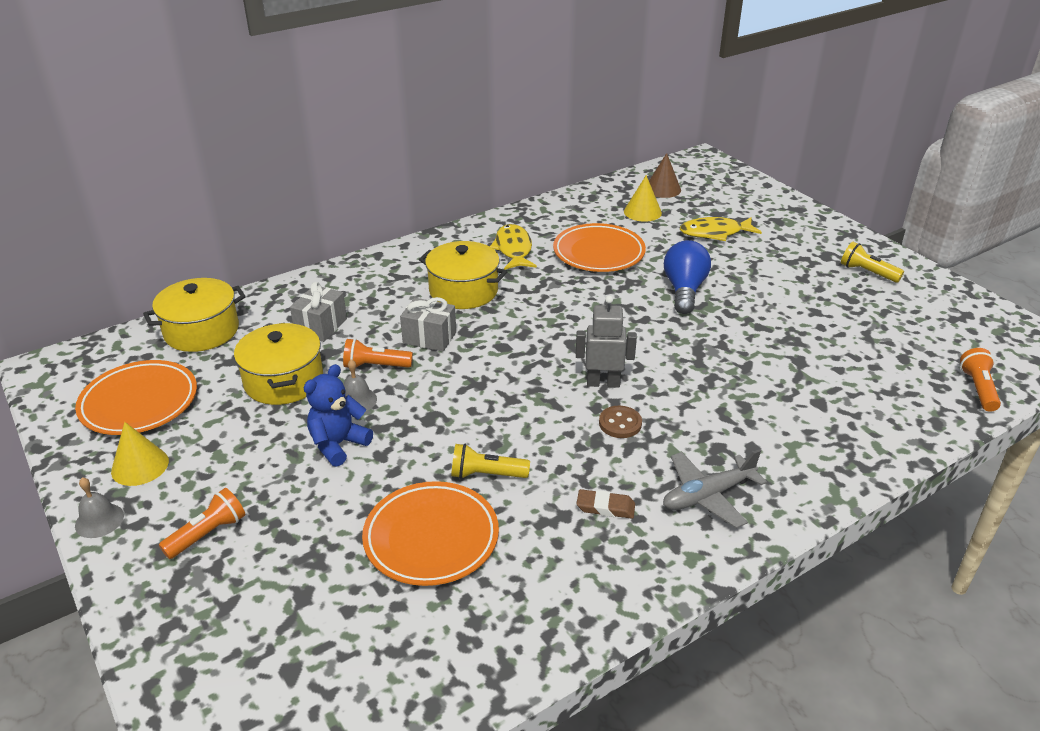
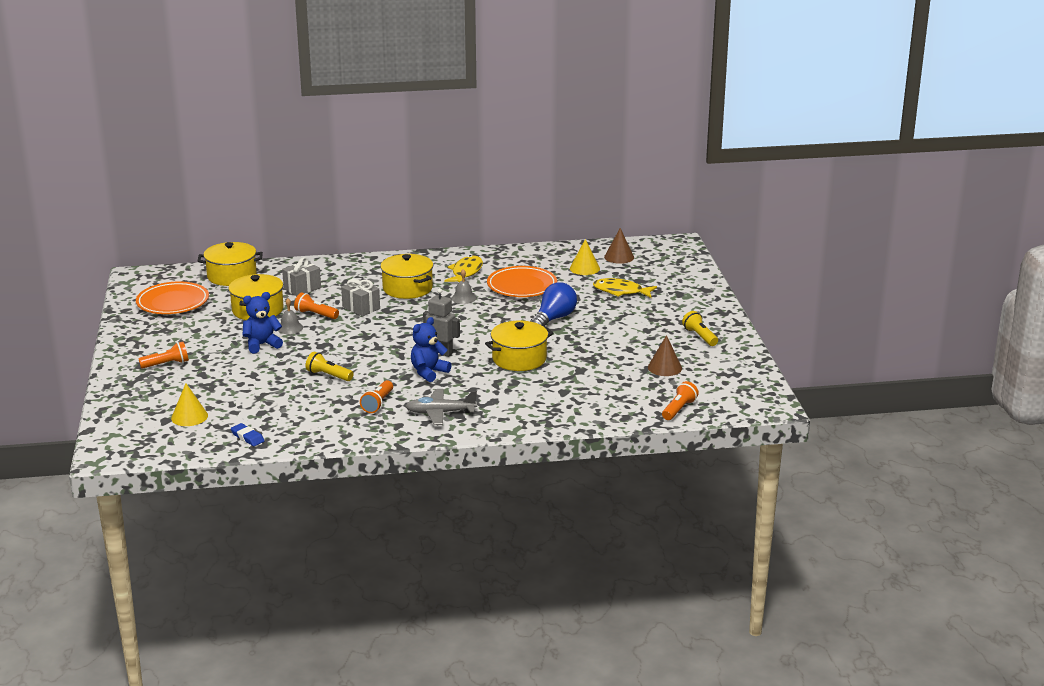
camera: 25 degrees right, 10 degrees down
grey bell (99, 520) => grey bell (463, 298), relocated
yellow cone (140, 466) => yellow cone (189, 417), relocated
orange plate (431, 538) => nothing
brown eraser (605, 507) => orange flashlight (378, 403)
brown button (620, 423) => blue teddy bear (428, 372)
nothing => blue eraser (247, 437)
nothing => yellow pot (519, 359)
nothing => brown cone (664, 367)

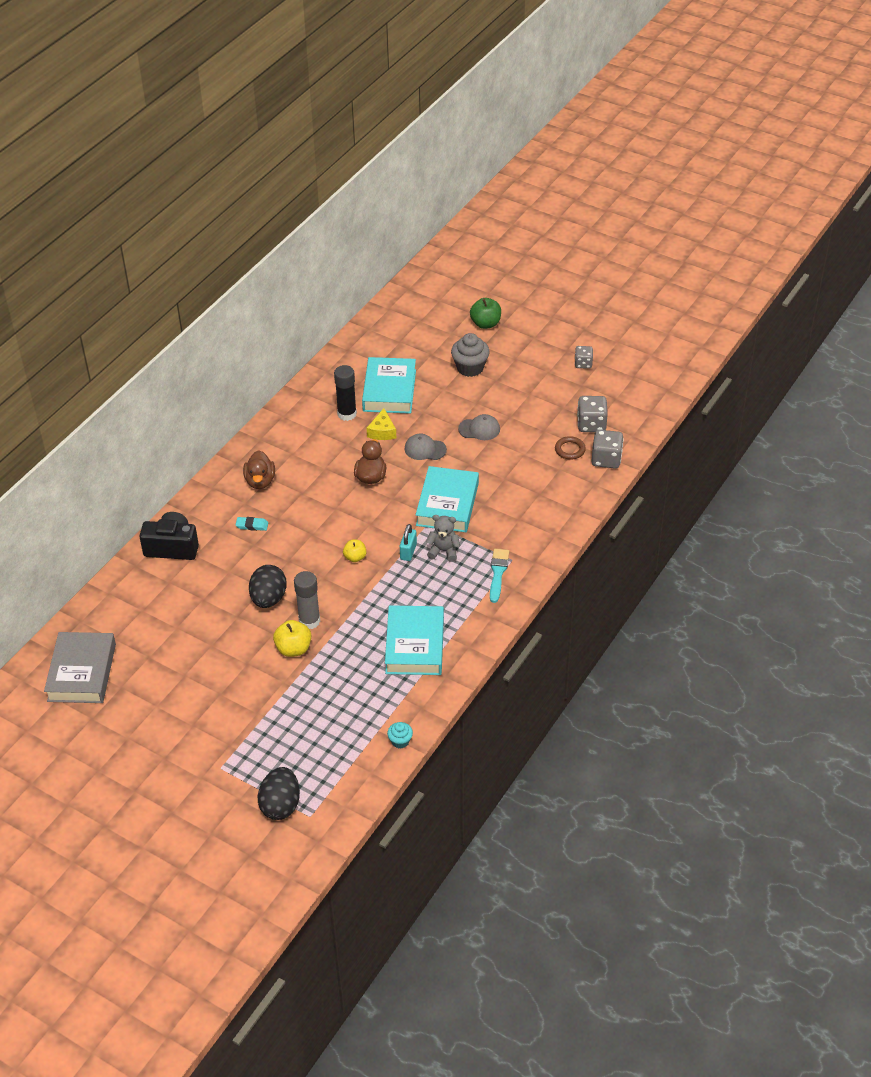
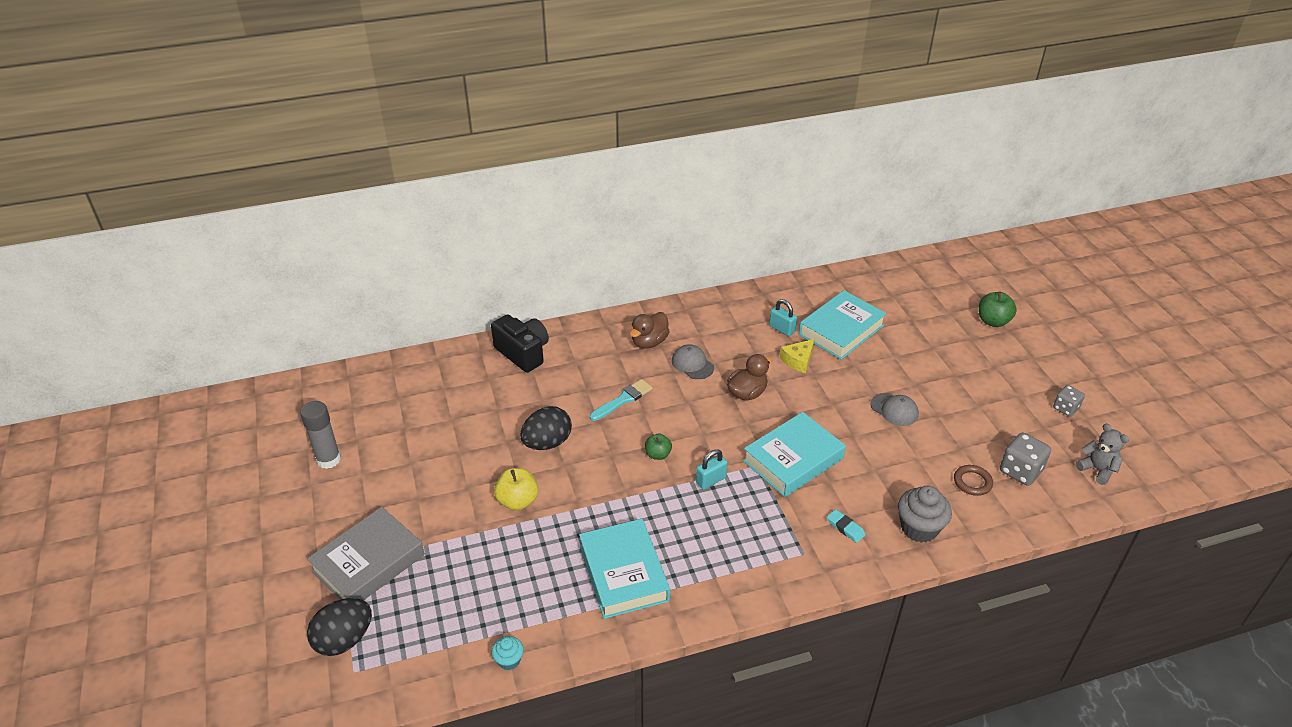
camera: 40 degrees right, 5 degrees down
grey book (82, 672) => grey book (368, 563), relocated
turquoise eraser (252, 525) => turquoise eraser (845, 528), relocated
grey glue stick (309, 621) => grey glue stick (328, 459), relocated
black glue stick (347, 414) => turquoise padlock (782, 329)
yellow apple (355, 557) => green apple (658, 454)
turquoise book (415, 645) => turquoise book (623, 573), 60 degrees counterclockwise
grey cap (425, 449) => grey cap (692, 364), relocated
grey teddy bear (443, 551) => grey teddy bear (1097, 470), relocated
grey cupcake (470, 368) => grey cupcake (919, 528), relocated
turquoise brush (498, 573) => turquoise brush (623, 400), relocated
grey dice (606, 459) => nothing

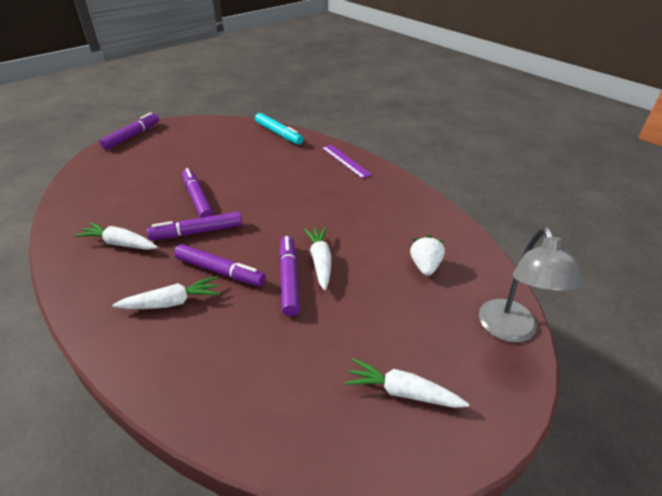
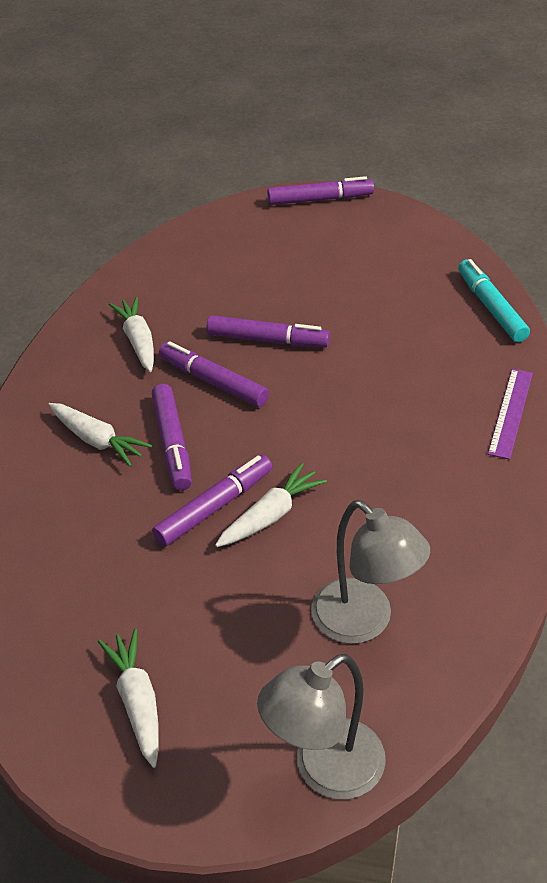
camera: 55 degrees right, 5 degrees up
purple marker (198, 199) => purple marker (267, 340), 75 degrees clockwise
turquoise marker (278, 134) => turquoise marker (491, 307), 150 degrees clockwise
white strawberry (425, 266) => grey lamp (364, 622)

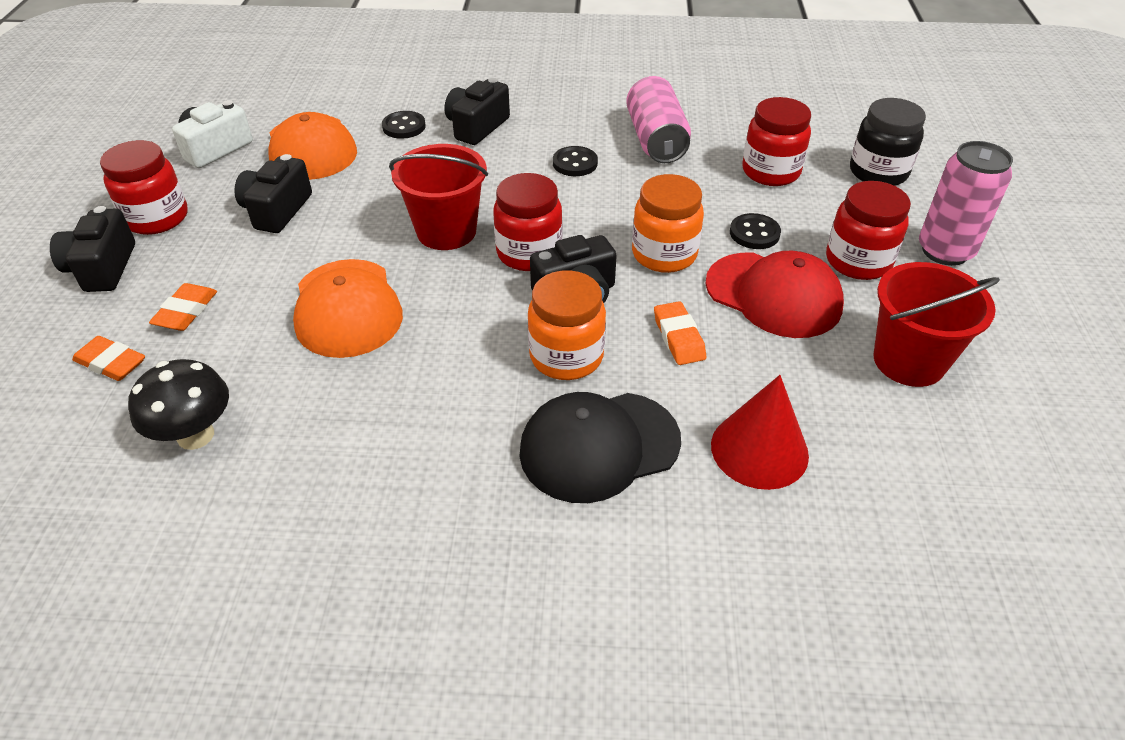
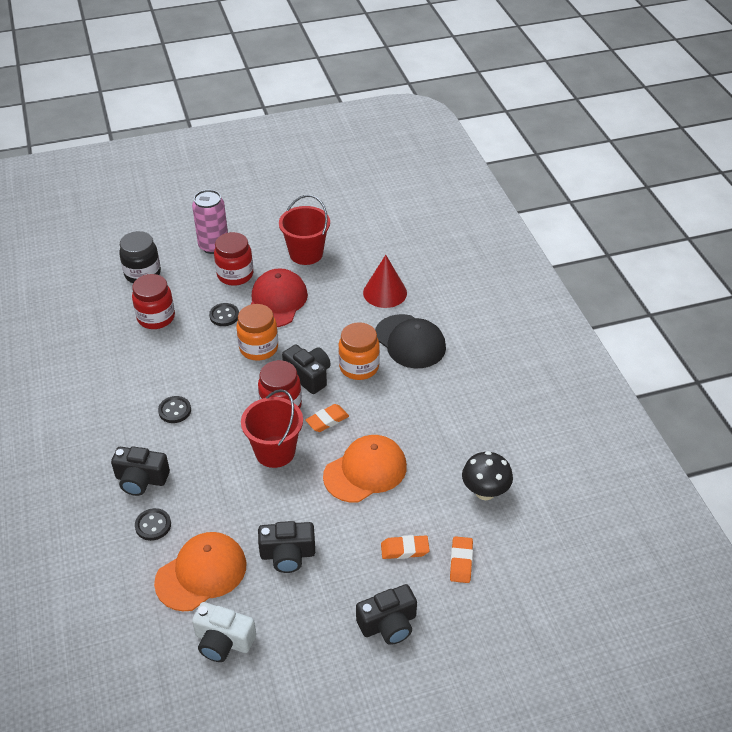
camera: 110 degrees left, 0 degrees up
red jar (157, 218) => nothing
pink can (656, 140) => nothing
orange eraser (679, 337) => orange eraser (327, 420), relocated

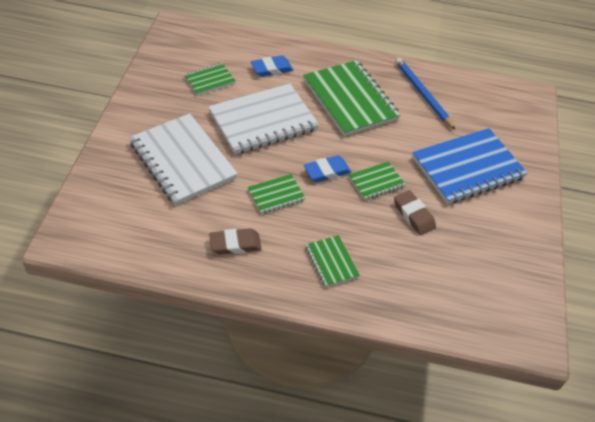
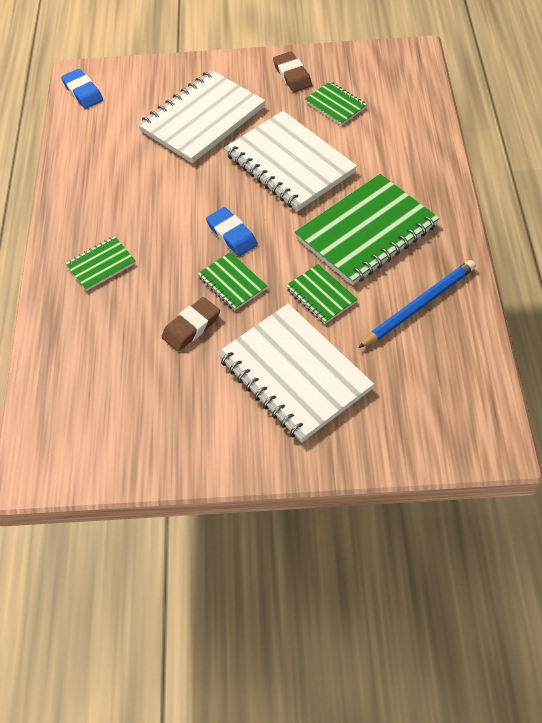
camera: 85 degrees right, 5 degrees up
brown eraser (235, 244) => brown eraser (292, 75), relocated
green notebook (276, 195) => green notebook (321, 295), relocated
blue eraser (271, 69) => blue eraser (83, 92), relocated
blue notebook (467, 168) => white notebook (294, 374)

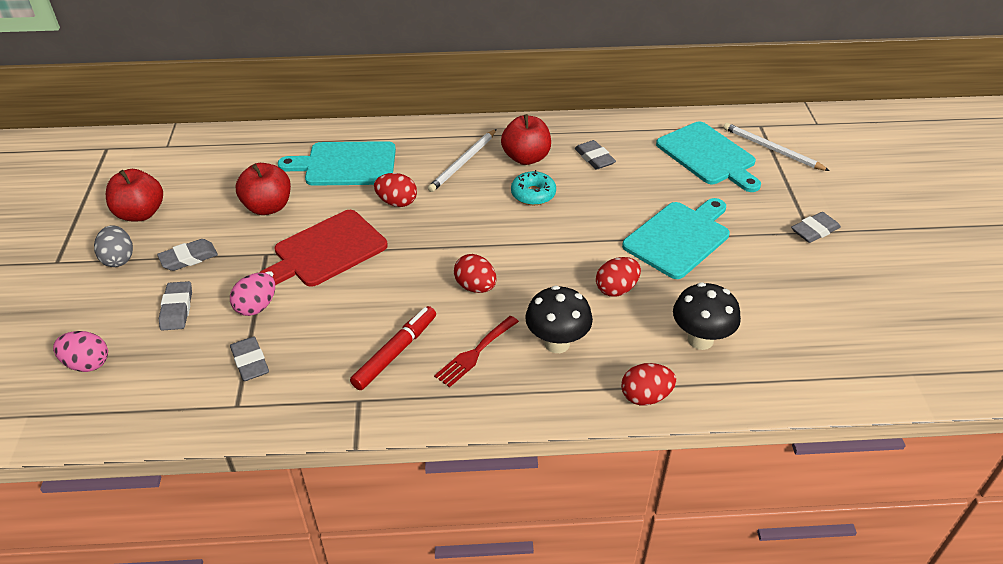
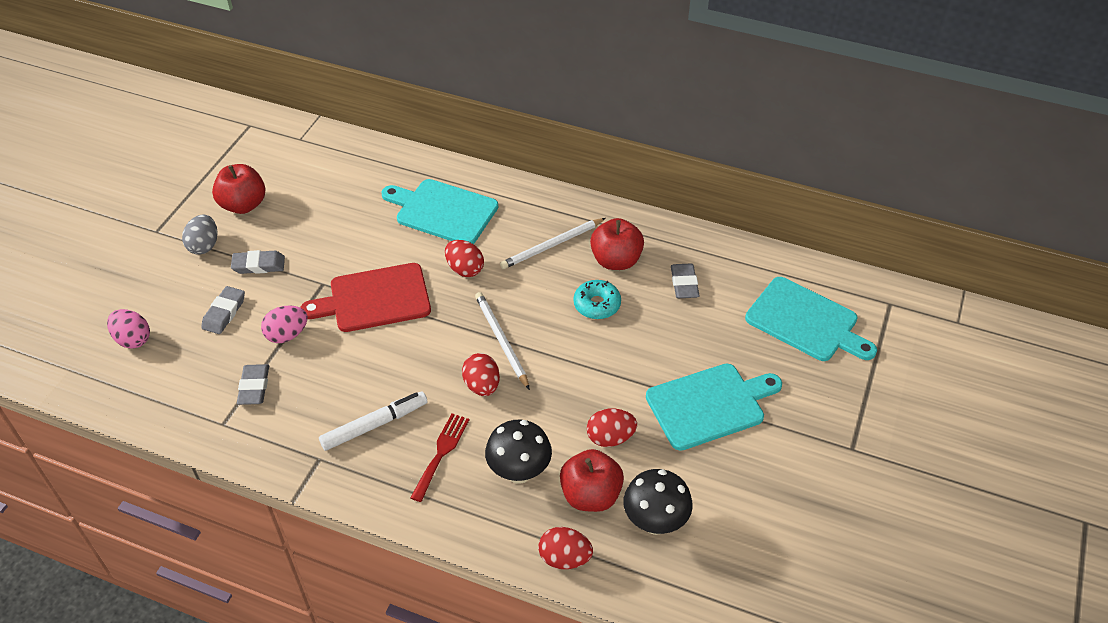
camera: 25 degrees right, 5 degrees up
red apple (268, 207) => red apple (590, 495), relocated
red marker (395, 352) => white marker (374, 425)
red fork (475, 353) => red fork (441, 453), 135 degrees clockwise
turquoise cutting board (708, 156) => turquoise cutting board (806, 321), 45 degrees counterclockwise
white pencil (772, 149) => white pencil (501, 340), relocated
grey eraser (814, 231) => nothing

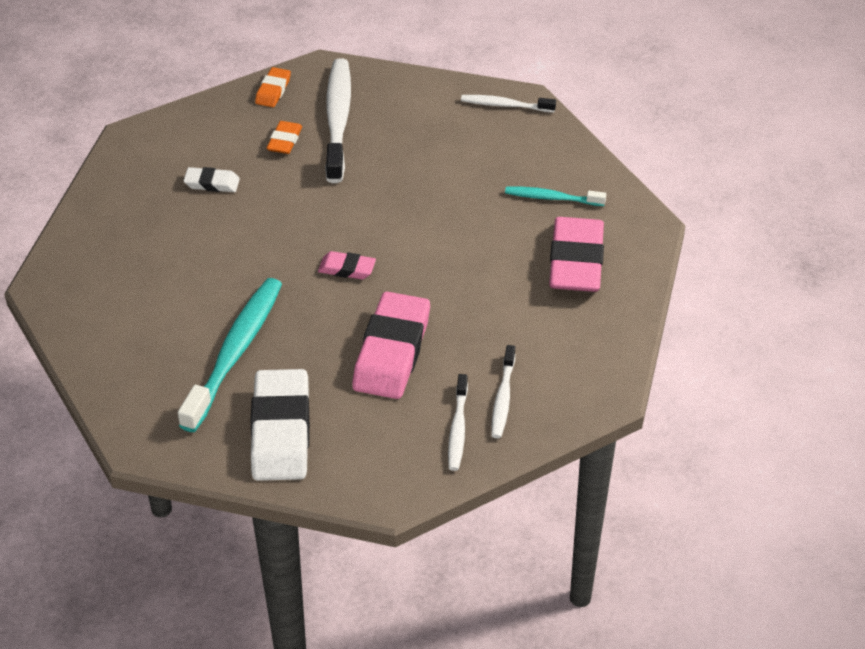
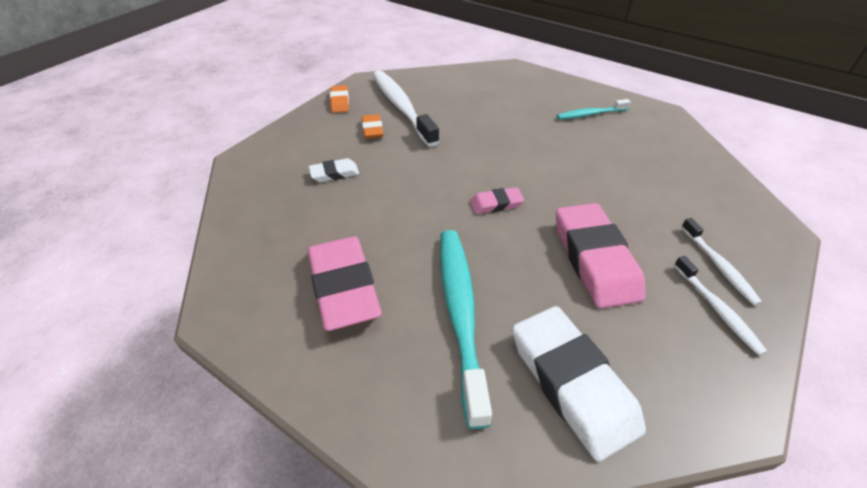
camera: 25 degrees left, 0 degrees up
white toothbrush (505, 105) => nothing
pink eraser (576, 261) => pink eraser (344, 287), relocated

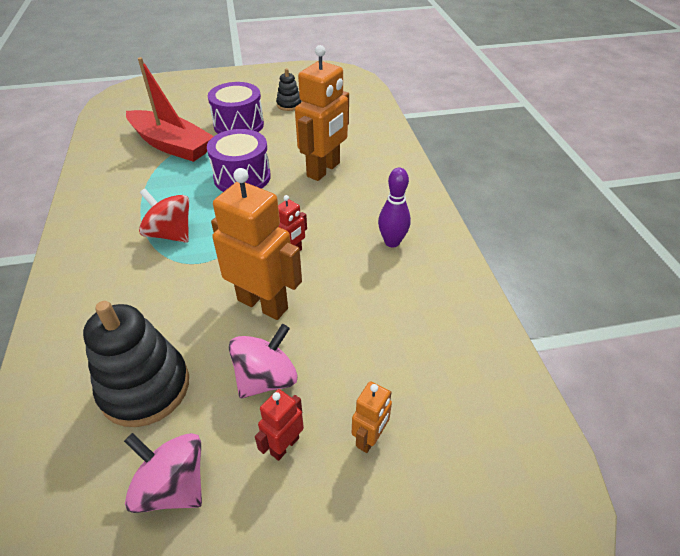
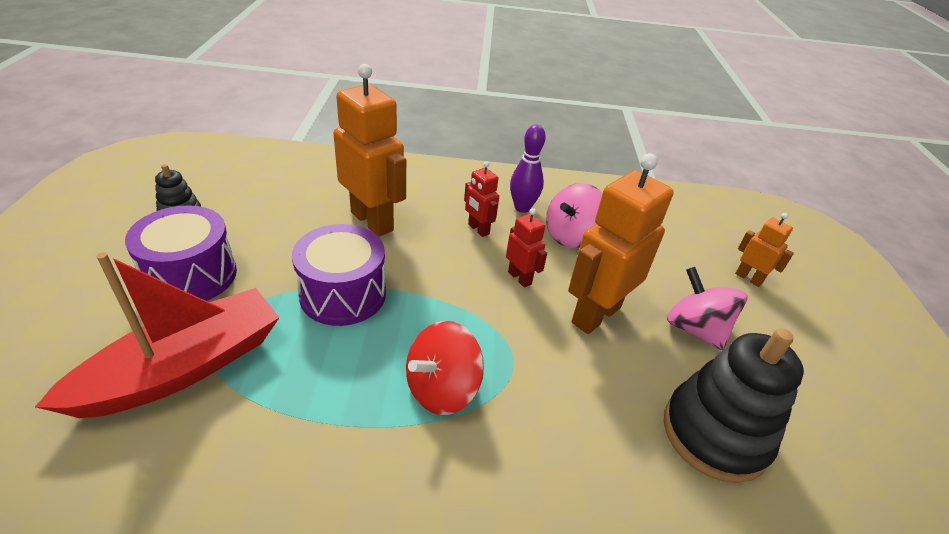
camera: 80 degrees left, 5 degrees down
pink spinning top (173, 486) => pink spinning top (571, 236), relocated
red robot (284, 445) => red robot (478, 229), relocated

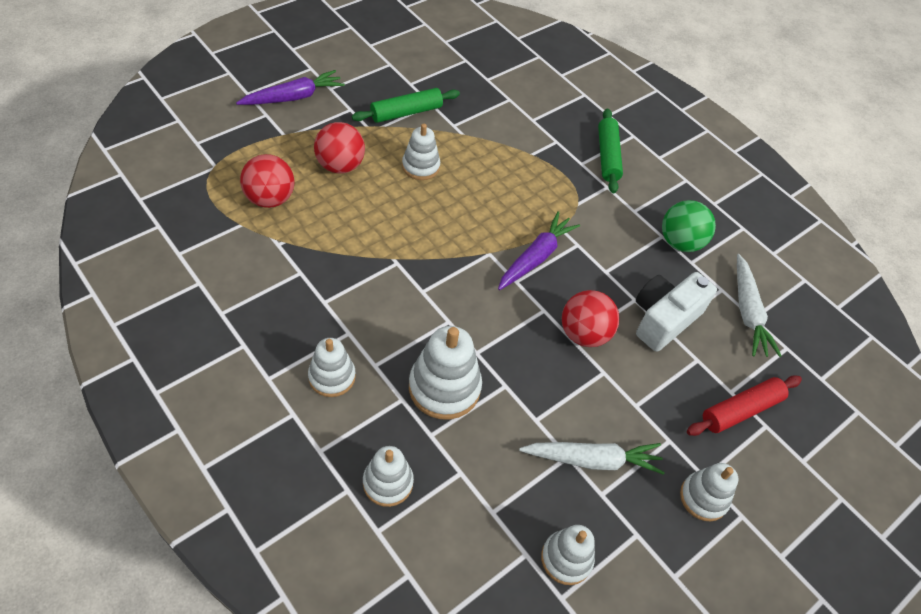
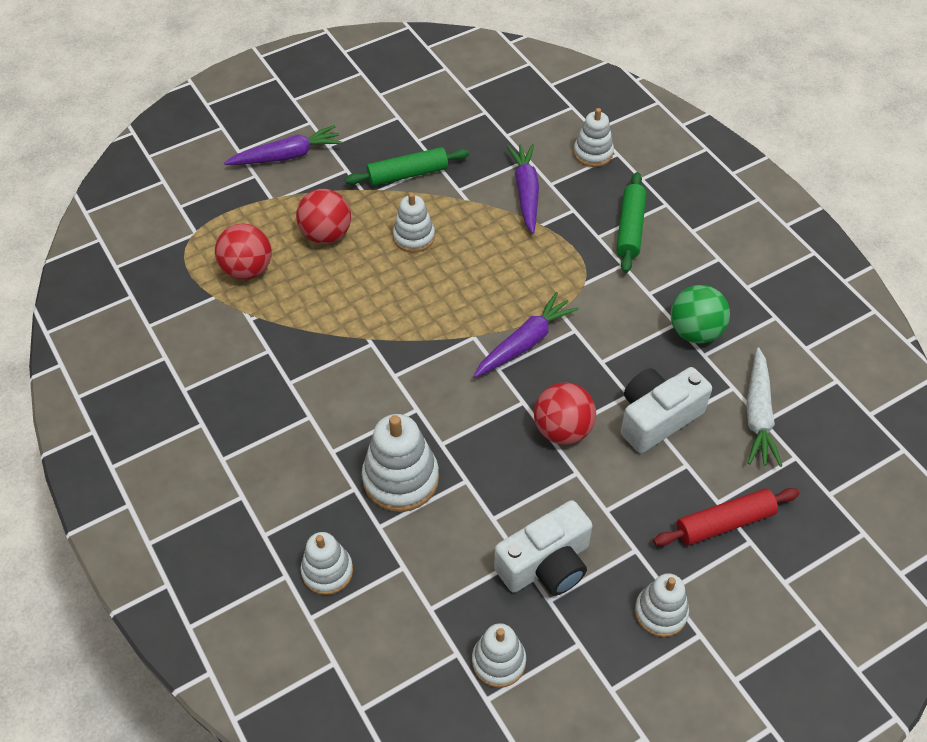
camera: 15 degrees right, 0 degrees up
white stacking toy (332, 377) => white stacking toy (593, 153), relocated
white carrot (592, 460) => white camera (546, 564)
nothing => purple carrot (526, 192)

